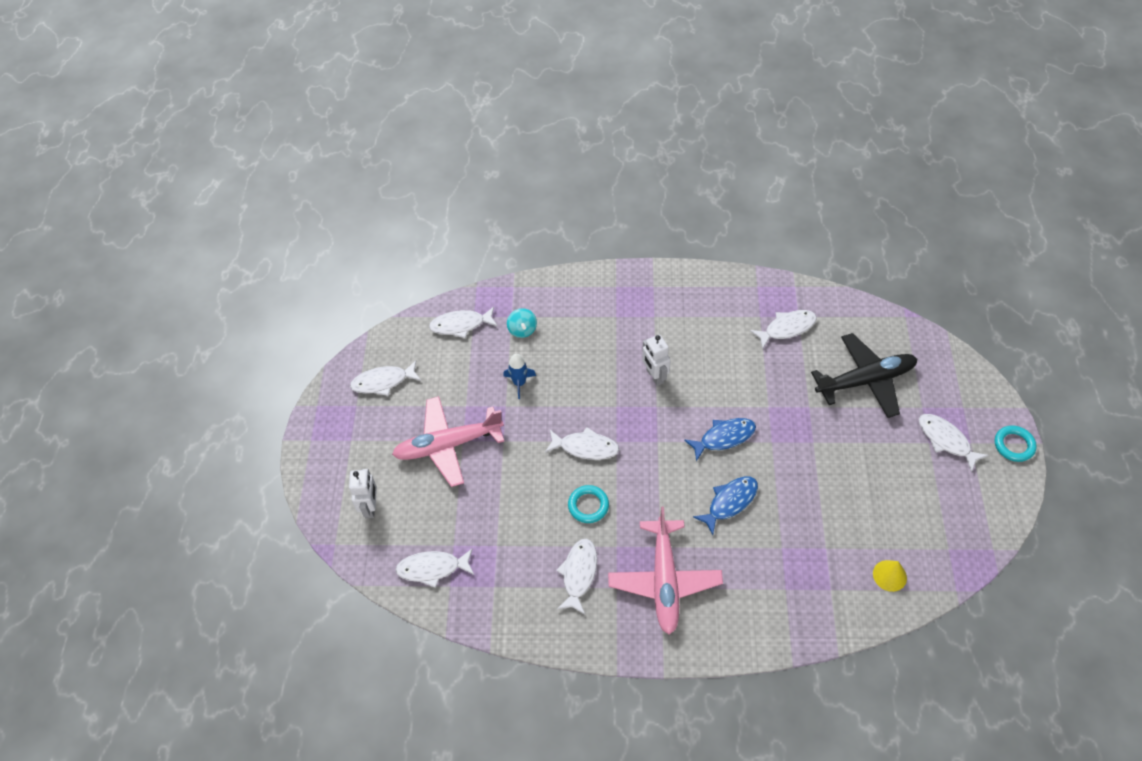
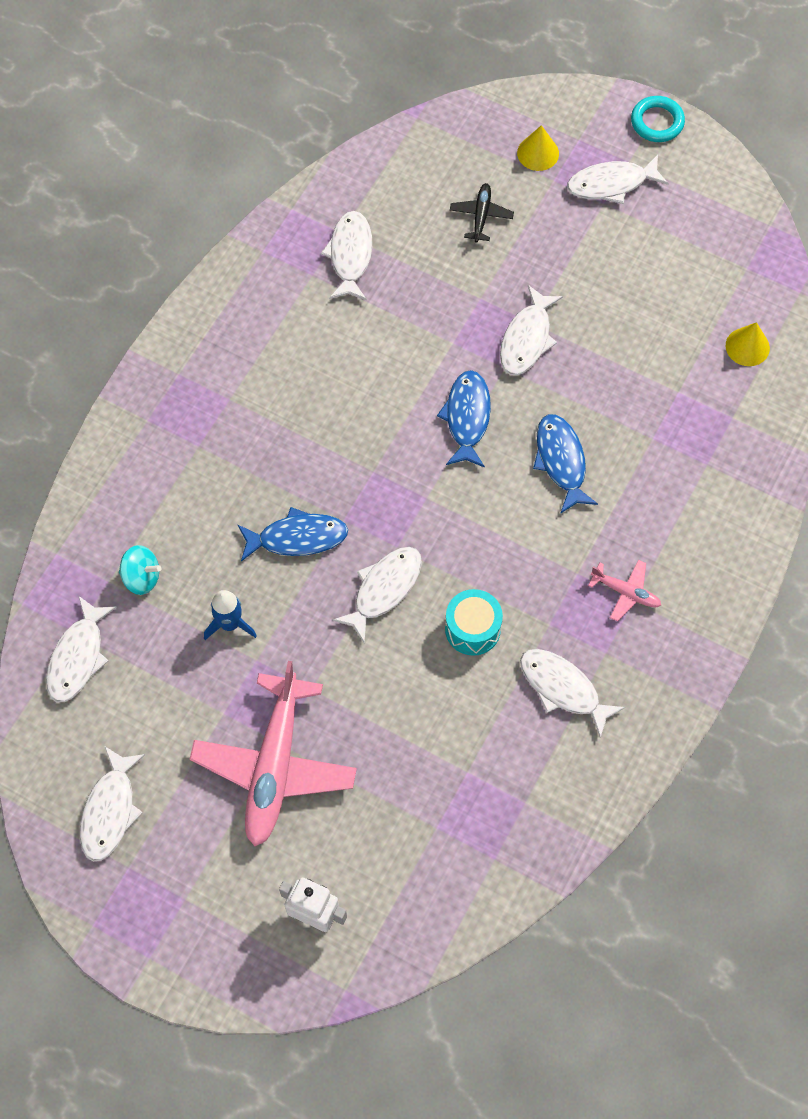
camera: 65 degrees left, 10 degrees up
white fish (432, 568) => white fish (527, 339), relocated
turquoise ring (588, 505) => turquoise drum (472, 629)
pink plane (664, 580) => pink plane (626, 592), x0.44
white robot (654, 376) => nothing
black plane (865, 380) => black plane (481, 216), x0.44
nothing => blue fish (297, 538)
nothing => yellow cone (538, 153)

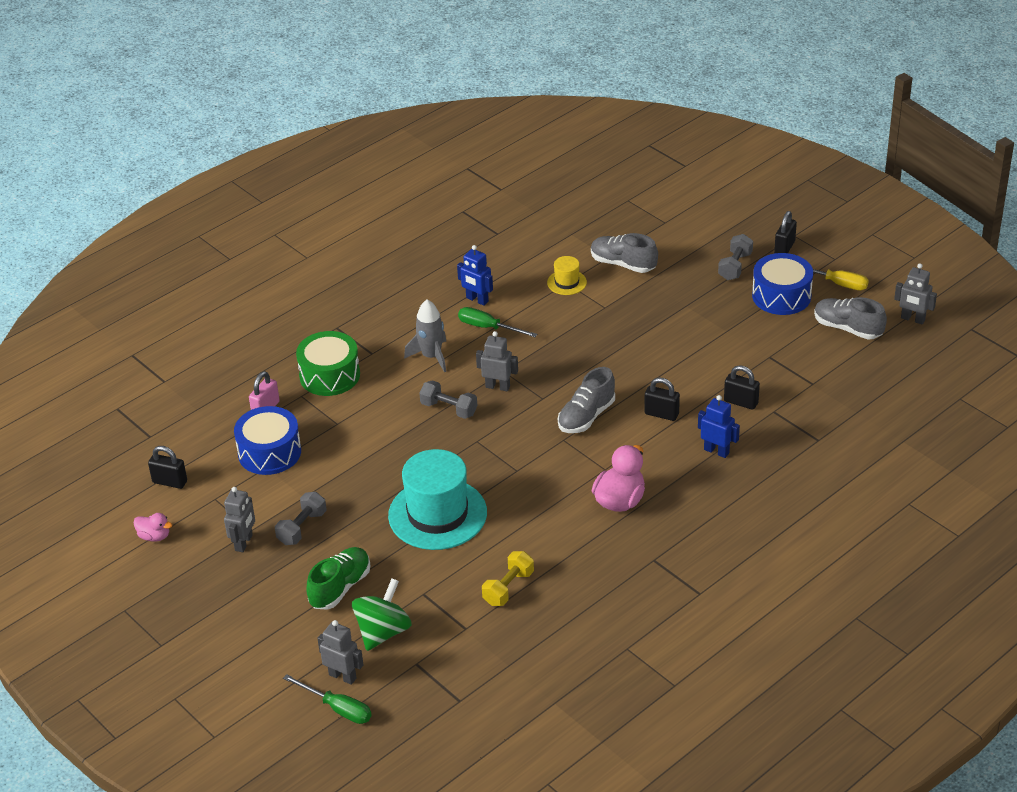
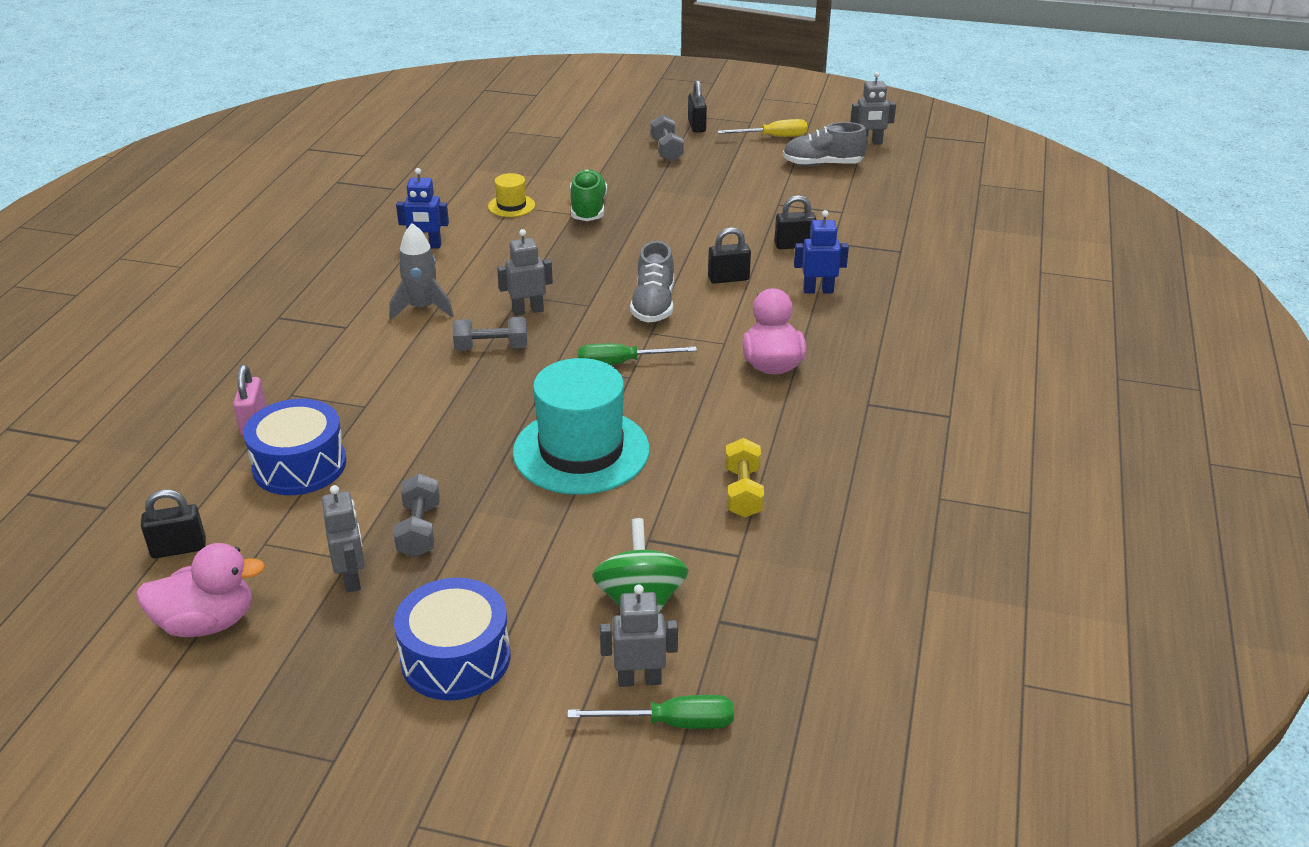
camera: 35 degrees left, 5 degrees down
pink duck (154, 536) => pink duck (207, 623), x1.77
green drum (329, 375) => nothing
green shoe (340, 587) => green shoe (588, 209), relocated
green screwdriver (488, 327) => green screwdriver (622, 363), relocated
grey shoe (623, 264) => nothing
blue drum (781, 296) => blue drum (456, 658), relocated

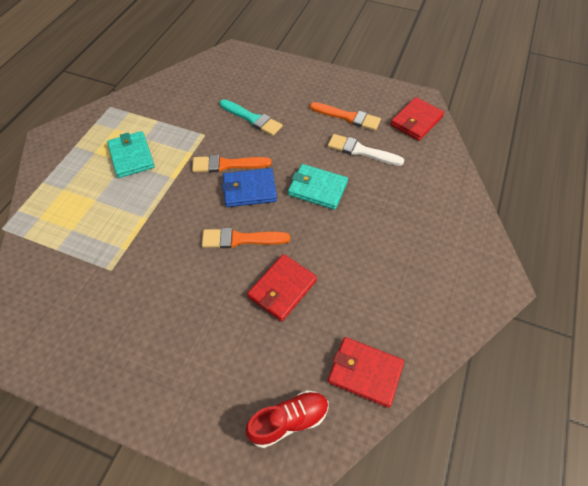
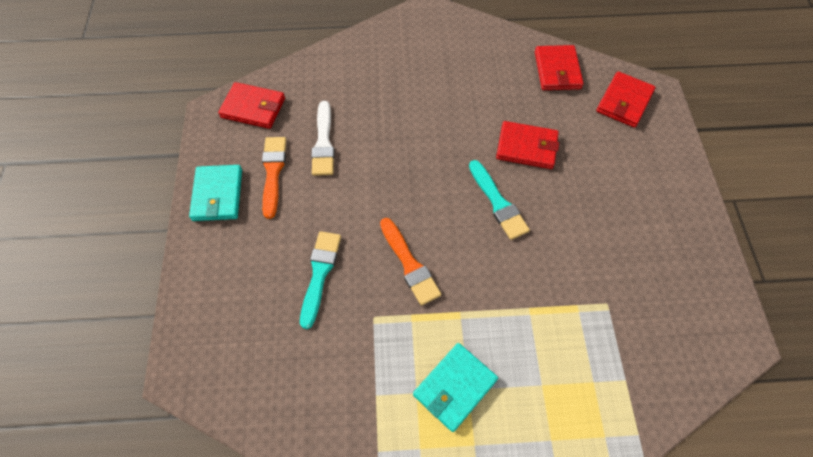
camera: 115 degrees left, 5 degrees up
orange brush (241, 239) => turquoise brush (498, 203)
blue wallet (249, 190) => nothing
red shoe (288, 420) => red wallet (624, 102)
turquoise wallet (317, 188) => turquoise wallet (218, 195), relocated

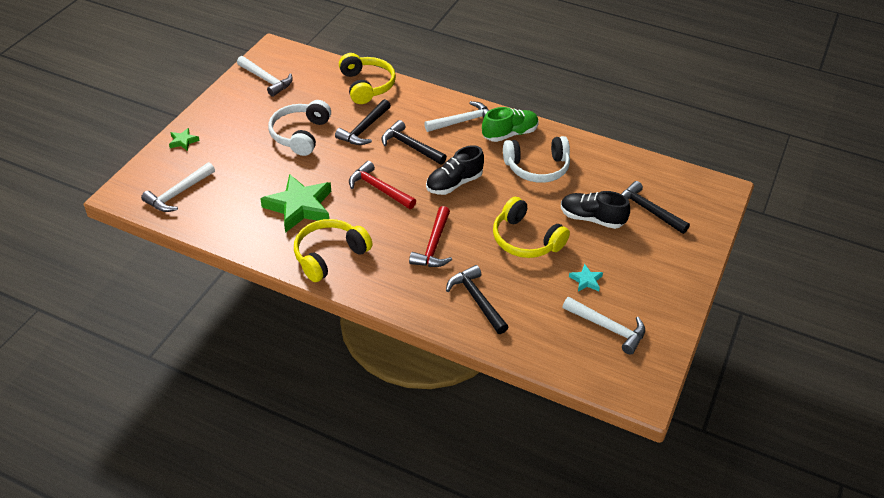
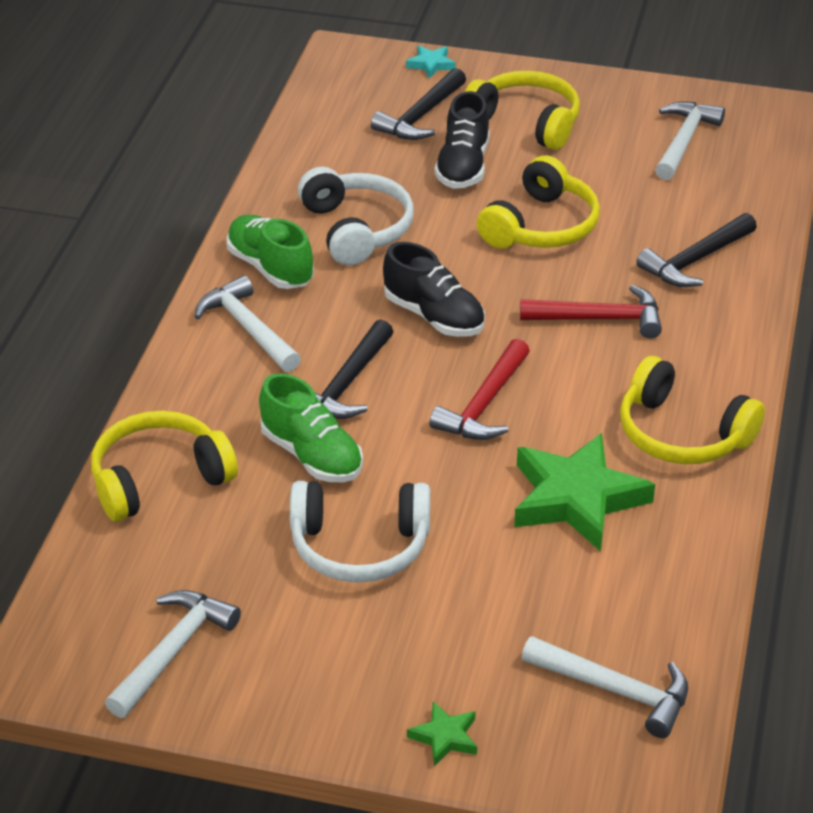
camera: 100 degrees left, 5 degrees down
black hammer (364, 129) => green shoe (312, 455)
turquoise star (586, 280) => turquoise star (431, 64), relocated
nothing => yellow headphones (525, 122)

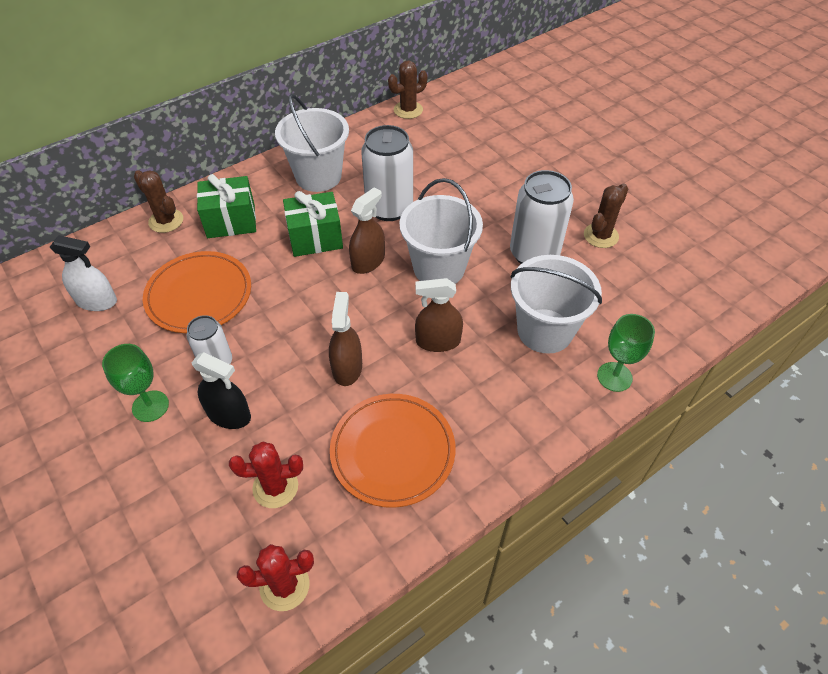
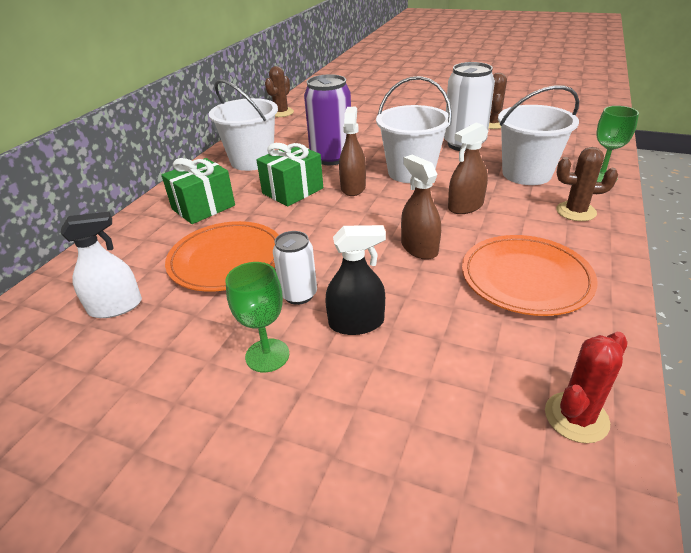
camera: 30 degrees left, 15 degrees down
brown cactus (166, 221) => brown cactus (576, 211), relocated
red cactus (275, 487) => nothing
white can (389, 208) => purple can (331, 157)

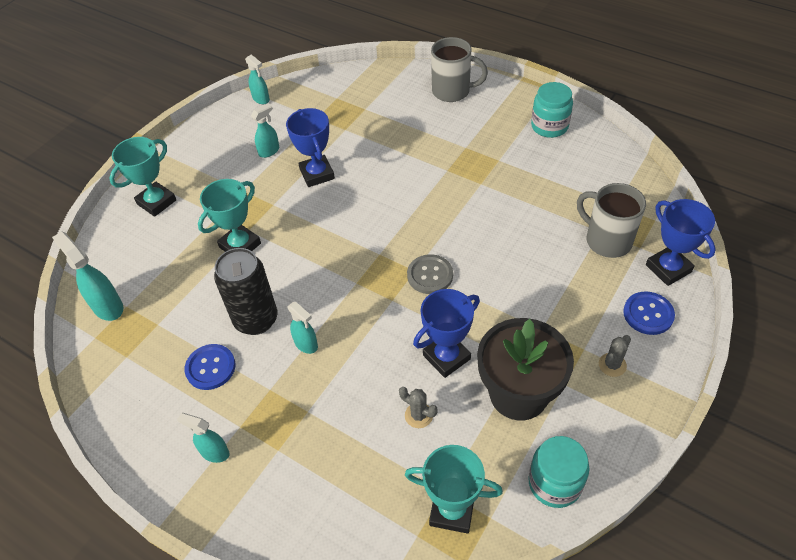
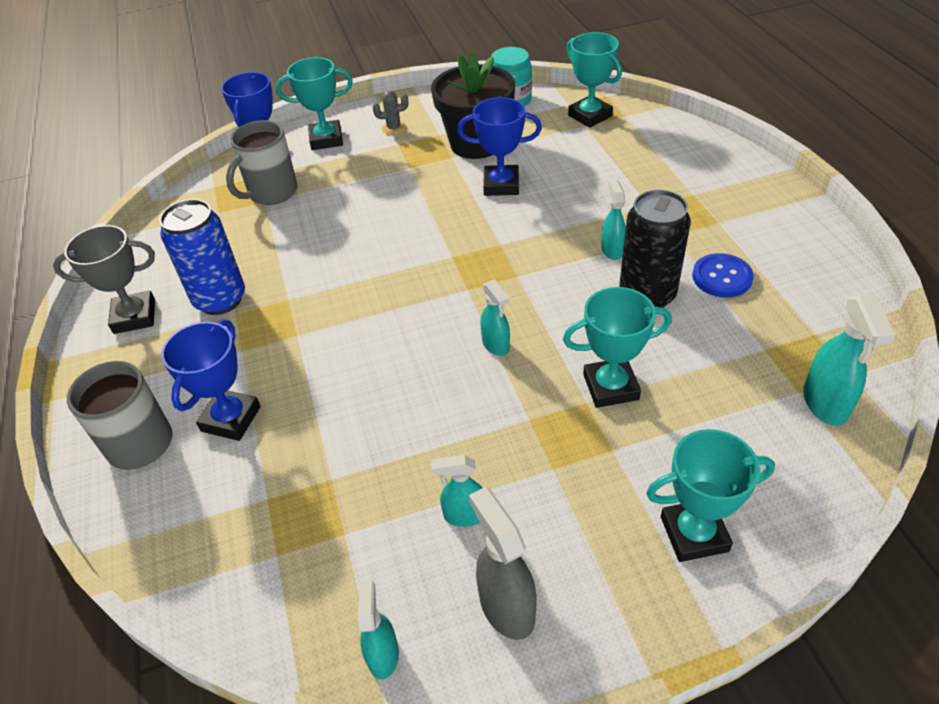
camera: 140 degrees left, 5 degrees down
turquoise spray bottle (214, 452) => turquoise spray bottle (496, 345), relocated
blue trophy (317, 174) => blue trophy (231, 419), relocated
grey cactus (418, 415) => nothing
grey button (430, 275) => nothing
turquoise jar (549, 126) => grey trophy (134, 317)
grey mug (607, 240) => grey mug (271, 193), 45 degrees clockwise
blue button (648, 314) => turquoise trophy (326, 139)
nothing => blue can (220, 300)
nothing => grey spray bottle (506, 606)

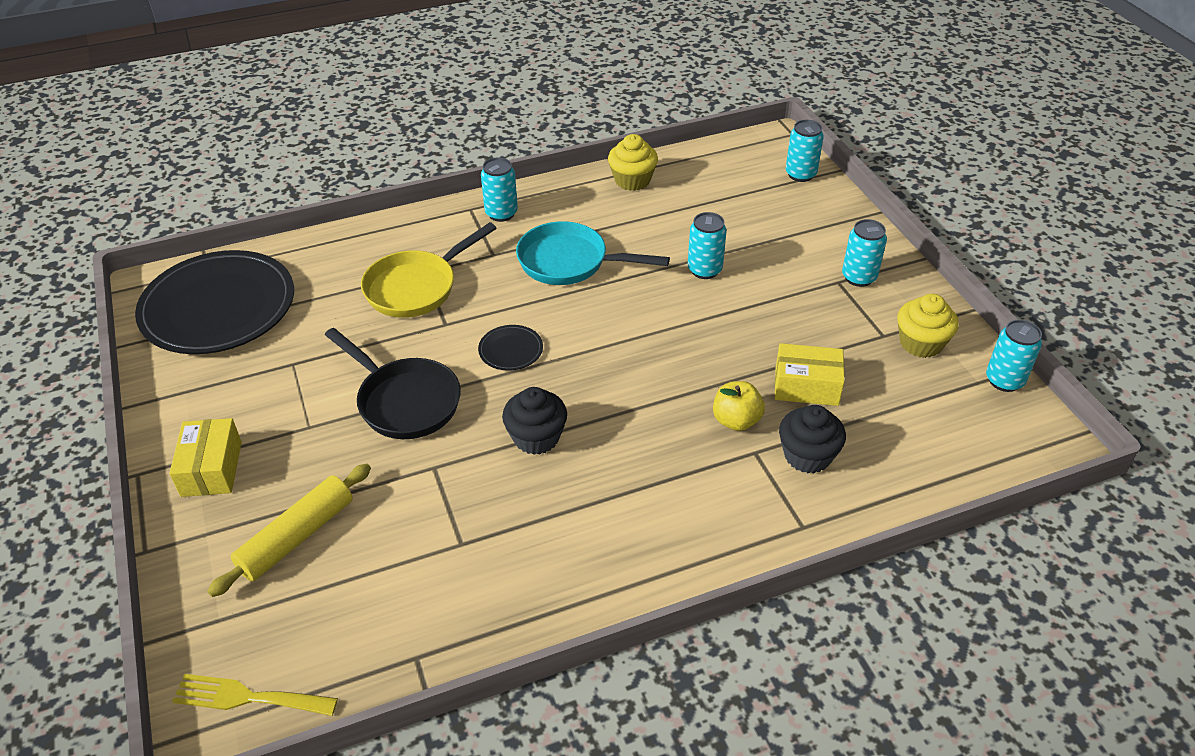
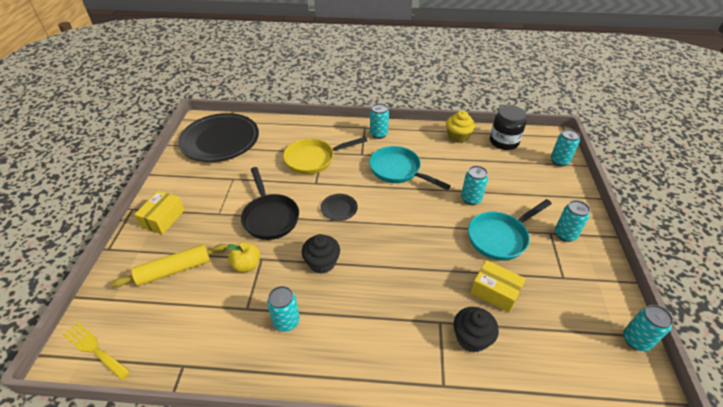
camera: 25 degrees right, 0 degrees up
yellow apple (736, 420) => yellow apple (247, 265), relocated
yellow cupcake (921, 343) => nothing
nothing => turquoise can (286, 321)
nothing => turquoise pan (500, 237)
nothing => black jar (504, 142)

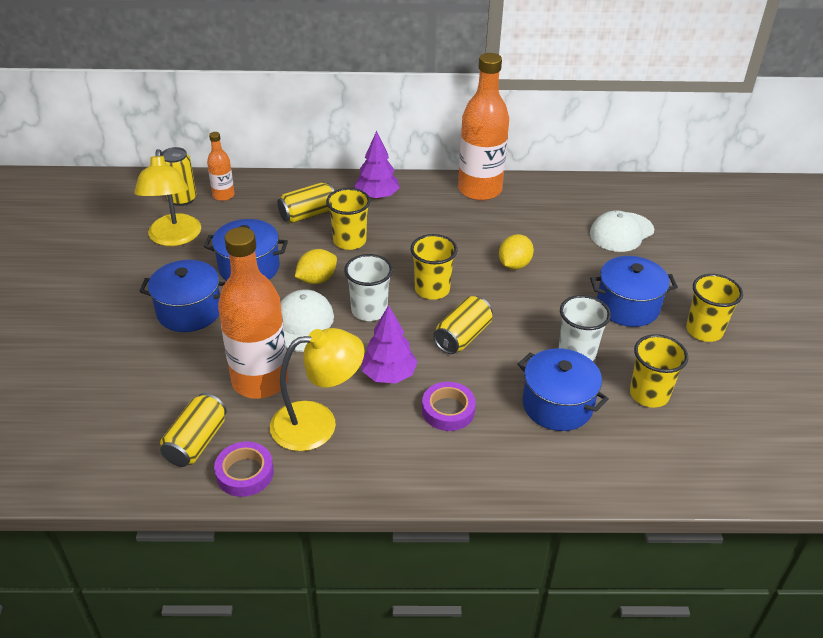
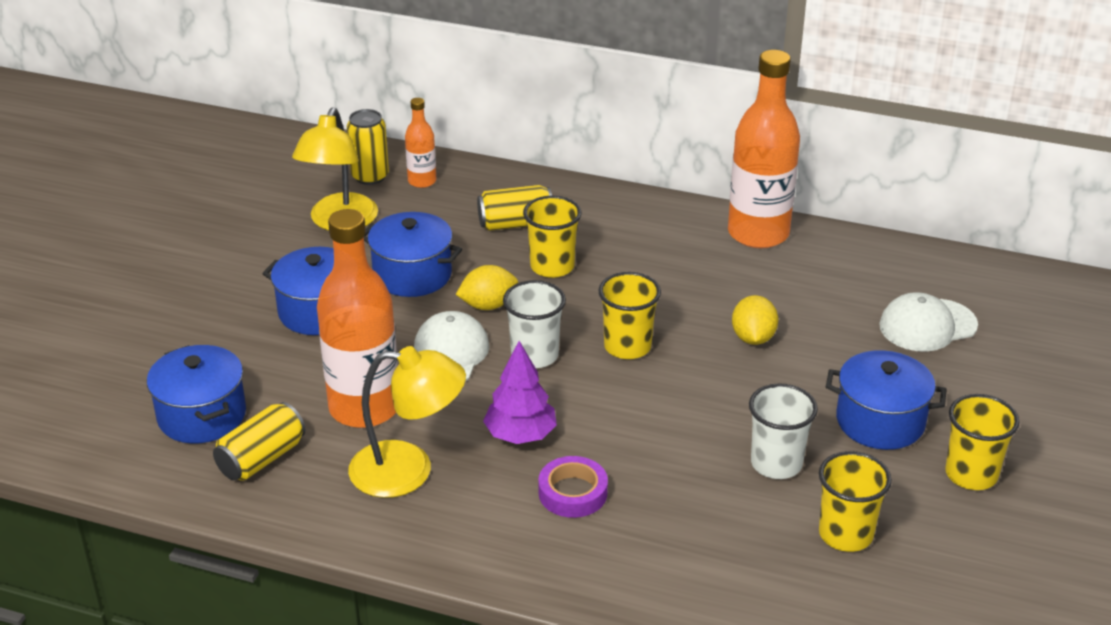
camera: 20 degrees right, 5 degrees down
purple tape (245, 473) => nothing
purple tree (377, 196) => nothing
yellow can (462, 337) => nothing
yellow lemon (514, 265) => yellow lemon (753, 338), 45 degrees counterclockwise
blue pot (557, 405) => blue pot (202, 415), relocated

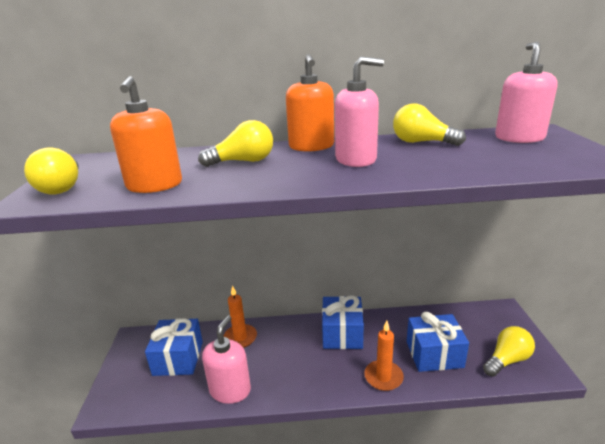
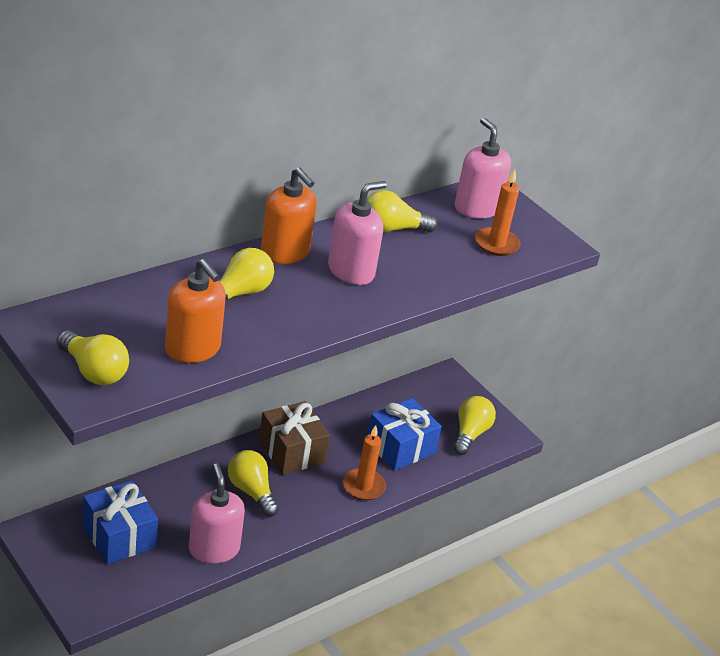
camera: 40 degrees left, 10 degrees up
orange candle (240, 338) => orange candle (496, 244), relocated
blue gift (342, 333) => brown gift (291, 451)
nothing => yellow light bulb (251, 491)

